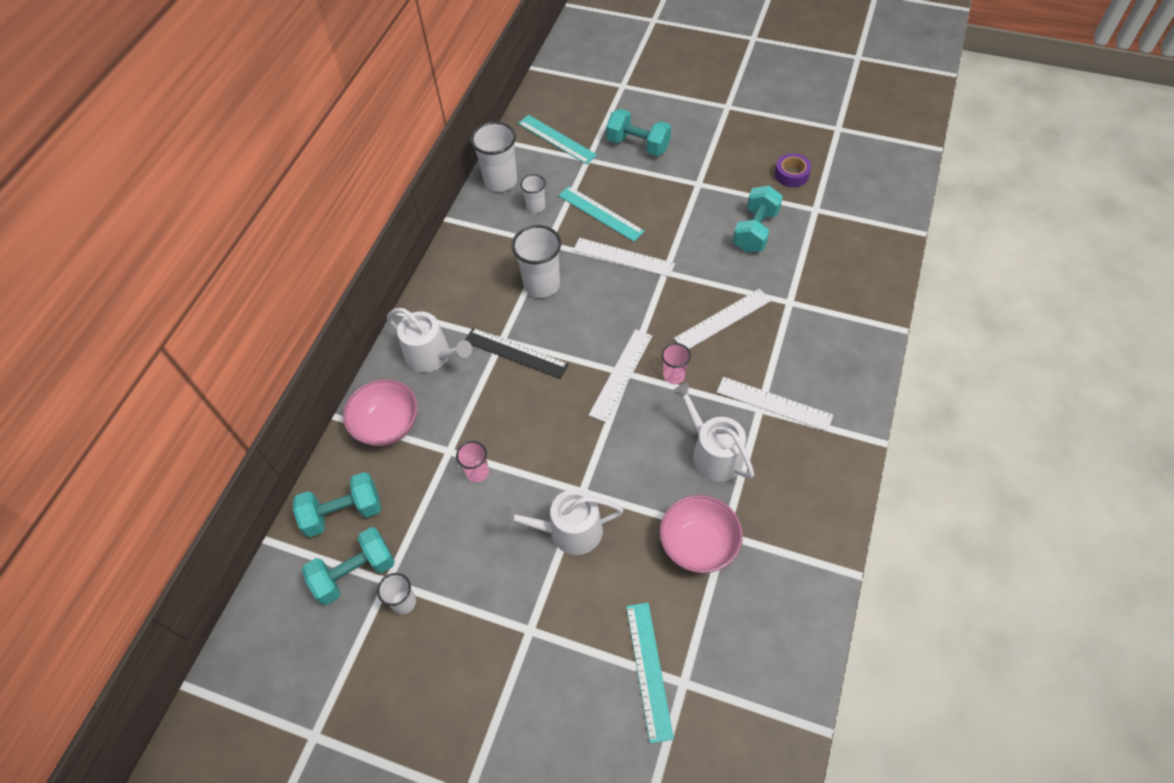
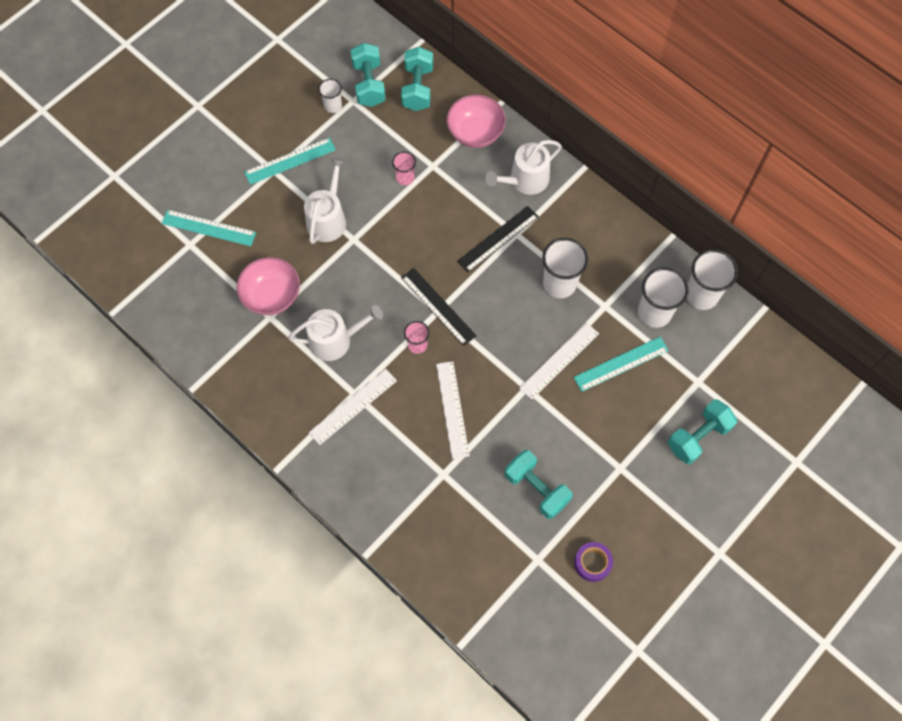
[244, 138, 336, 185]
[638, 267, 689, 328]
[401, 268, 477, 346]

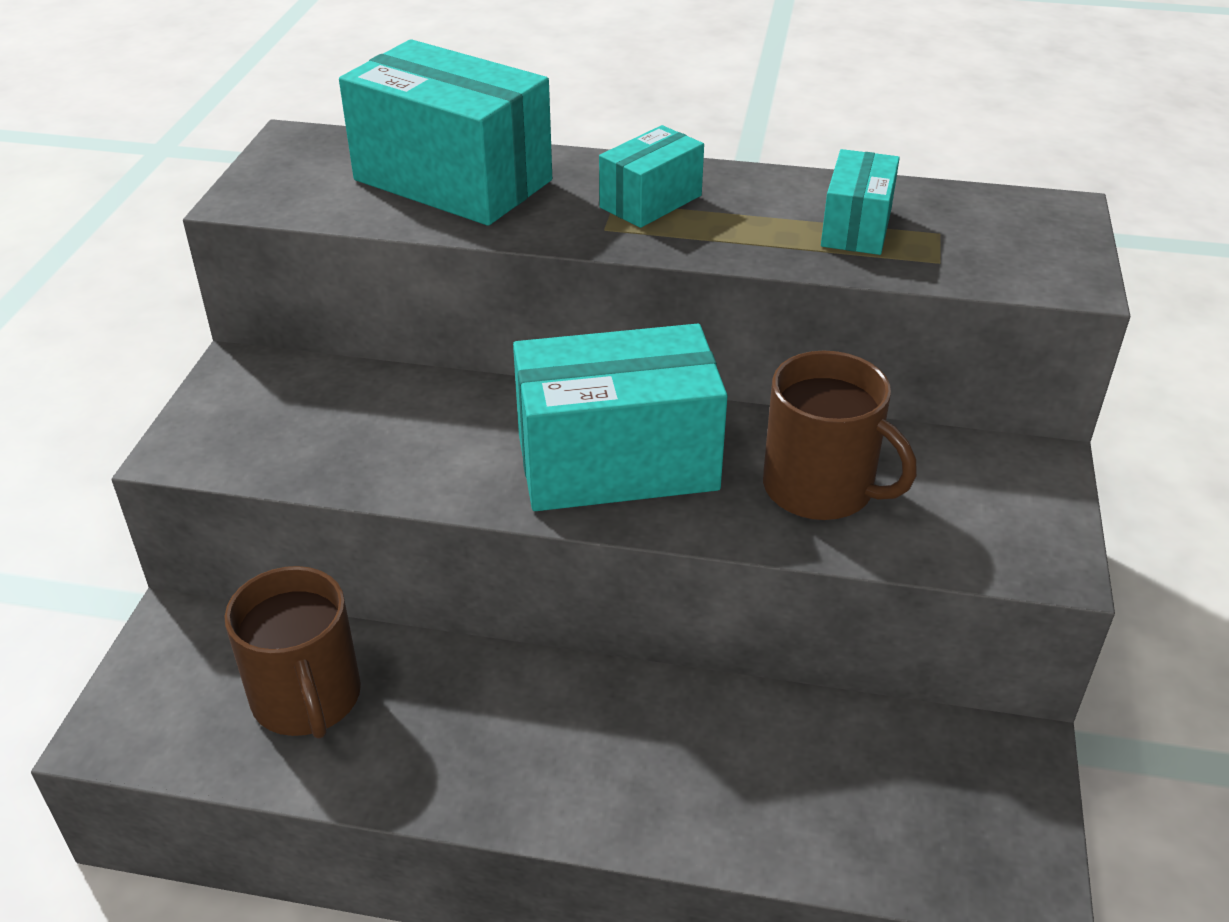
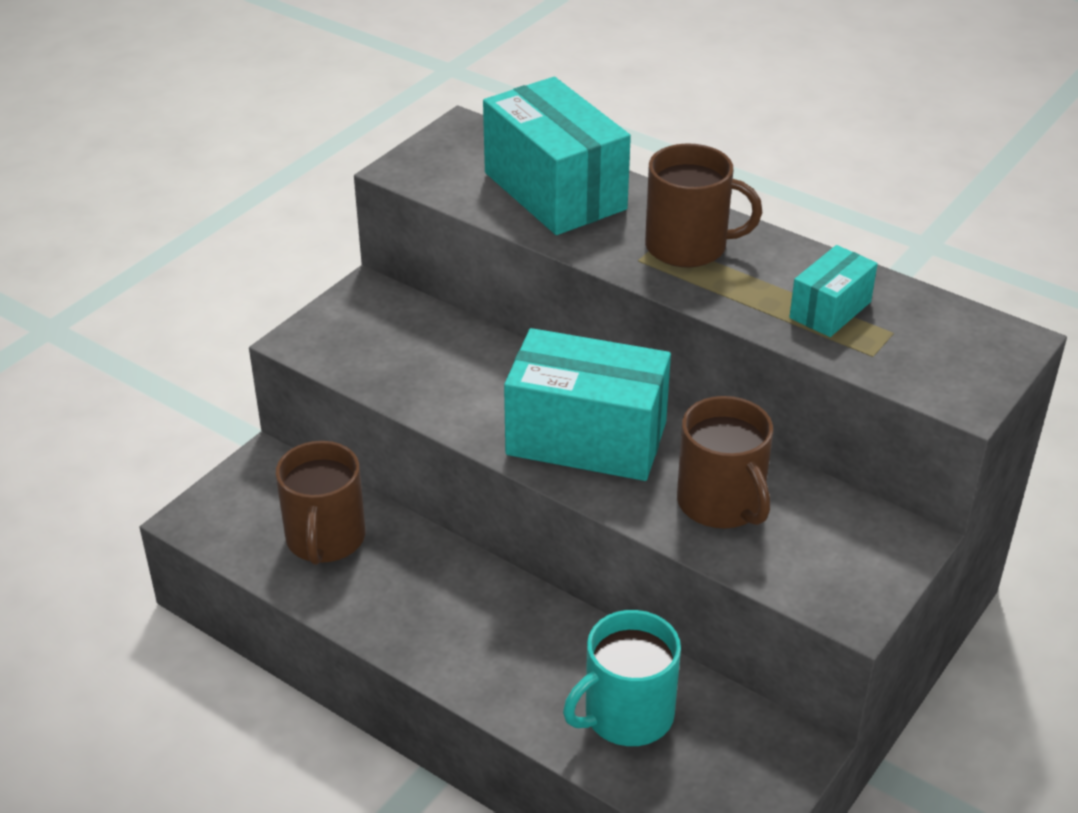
[645, 143, 762, 268]
[563, 610, 681, 746]

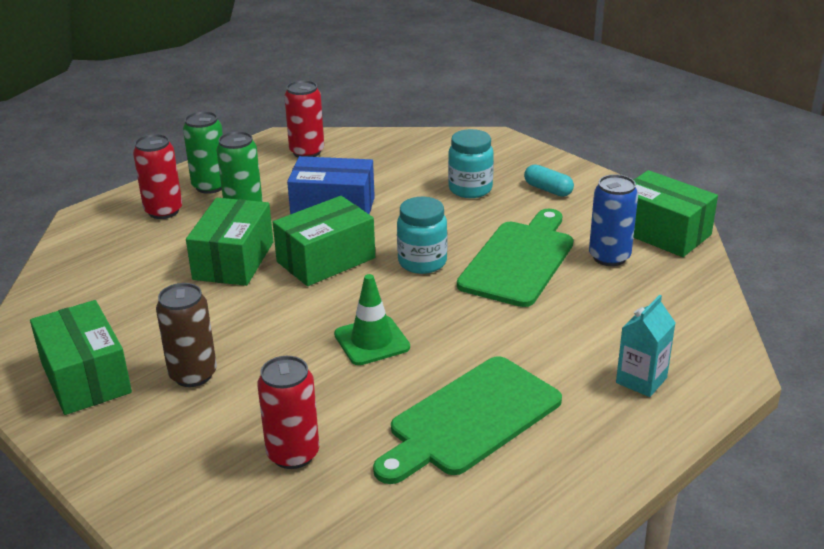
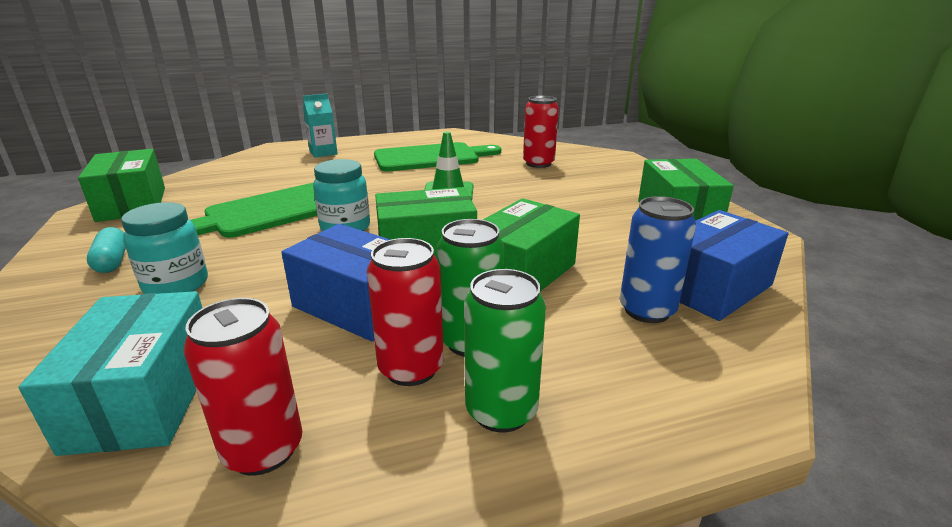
[367, 238, 444, 386]
[620, 196, 696, 323]
[156, 283, 217, 387] (first image)
[680, 210, 789, 321]
[19, 291, 202, 456]

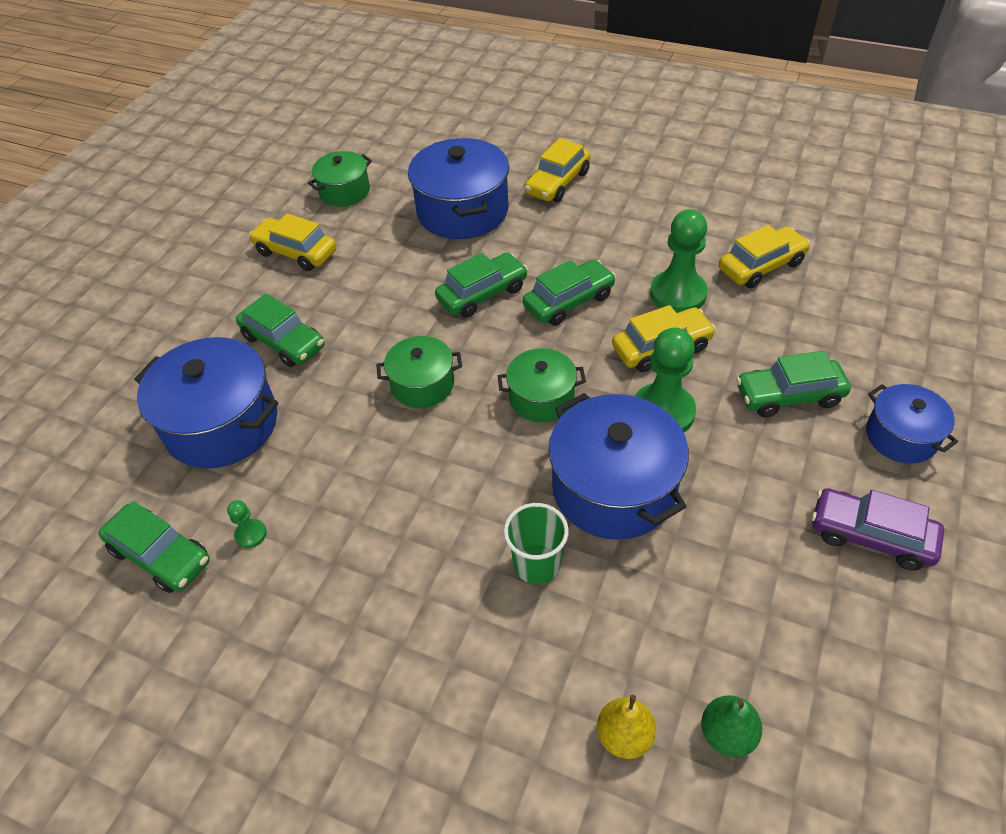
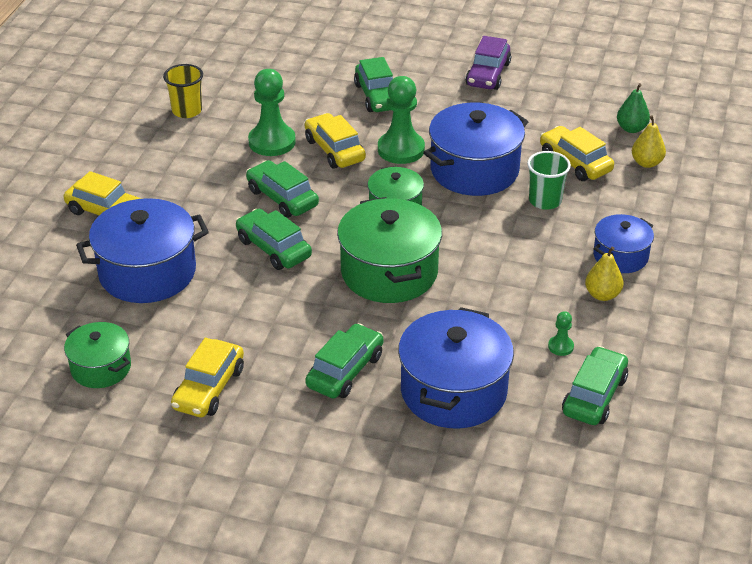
[540, 126, 614, 181]
[337, 197, 442, 303]
[593, 214, 654, 273]
[163, 64, 203, 118]
[585, 247, 624, 301]

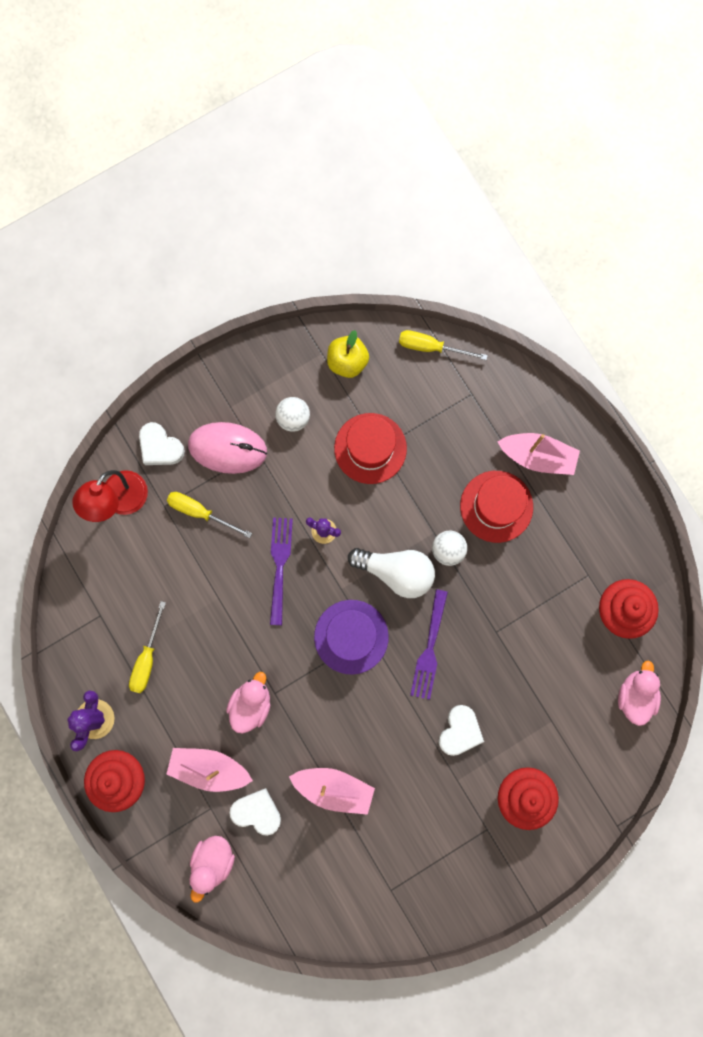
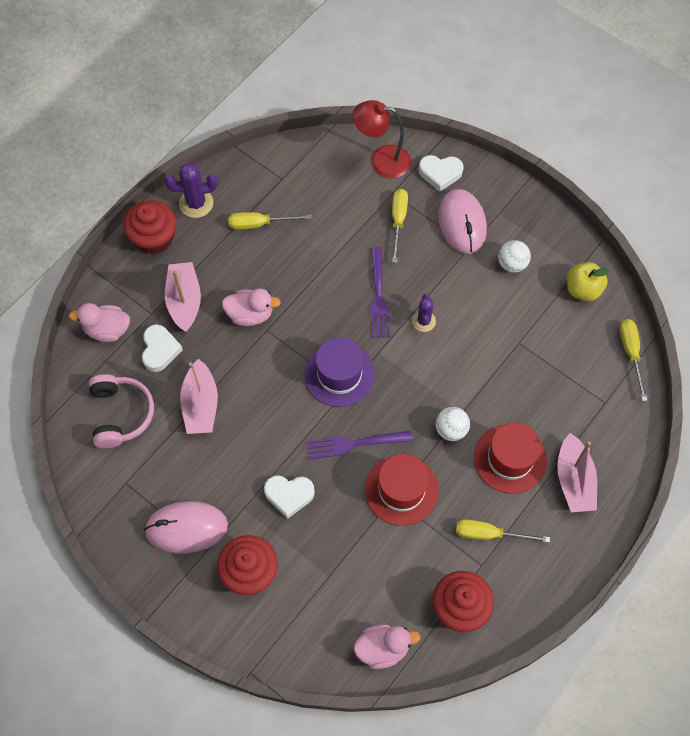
[365, 454, 438, 526]
[419, 155, 464, 192]
[370, 247, 390, 338]
[348, 548, 435, 598] (first image)
[89, 374, 154, 448]
[144, 501, 228, 553]
[456, 519, 550, 543]

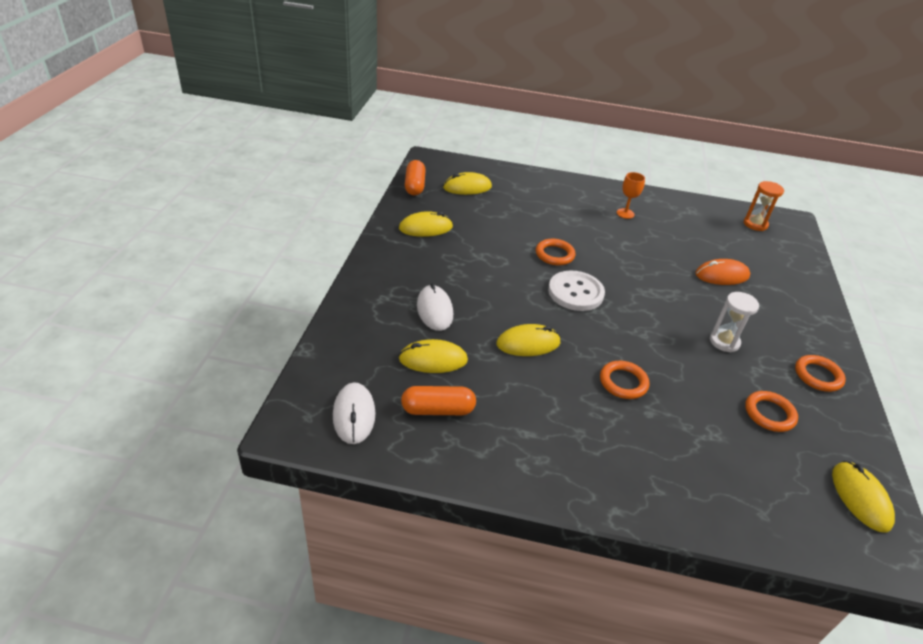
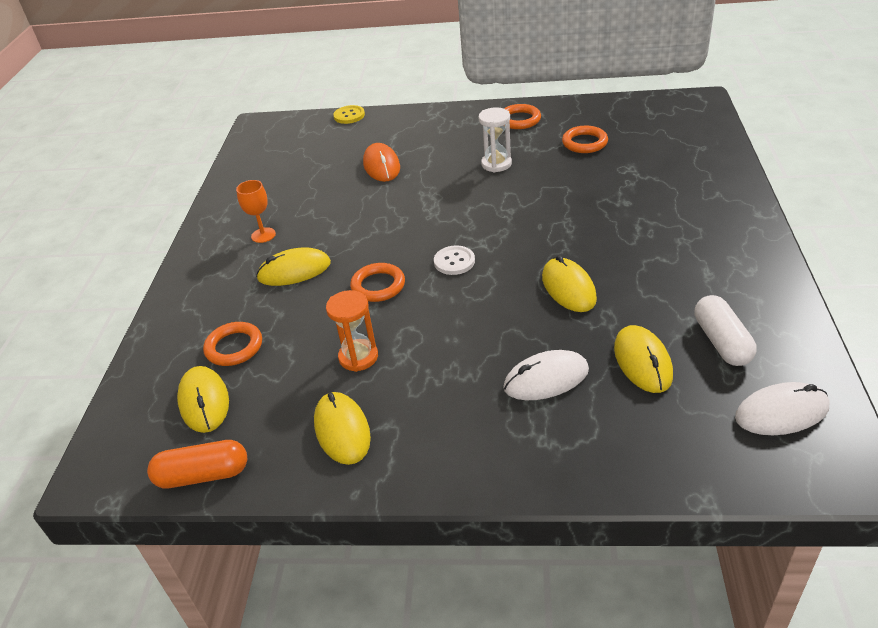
[326, 290, 378, 372]
[434, 246, 475, 275]
[203, 322, 262, 366]
[695, 295, 756, 366]
[256, 247, 331, 286]
[333, 105, 365, 124]

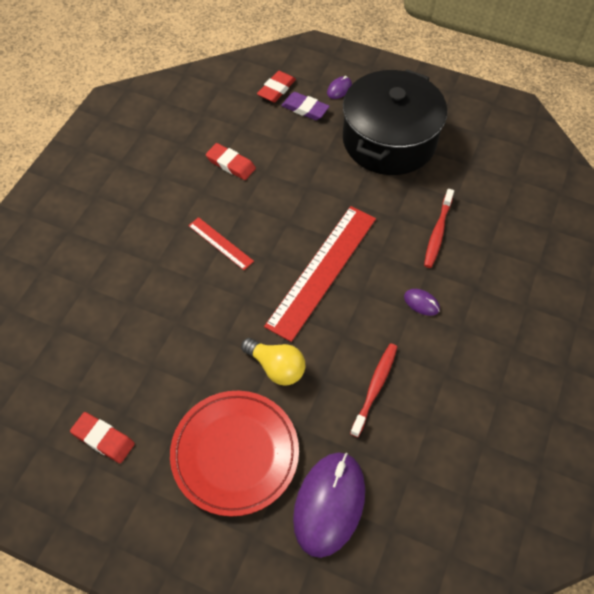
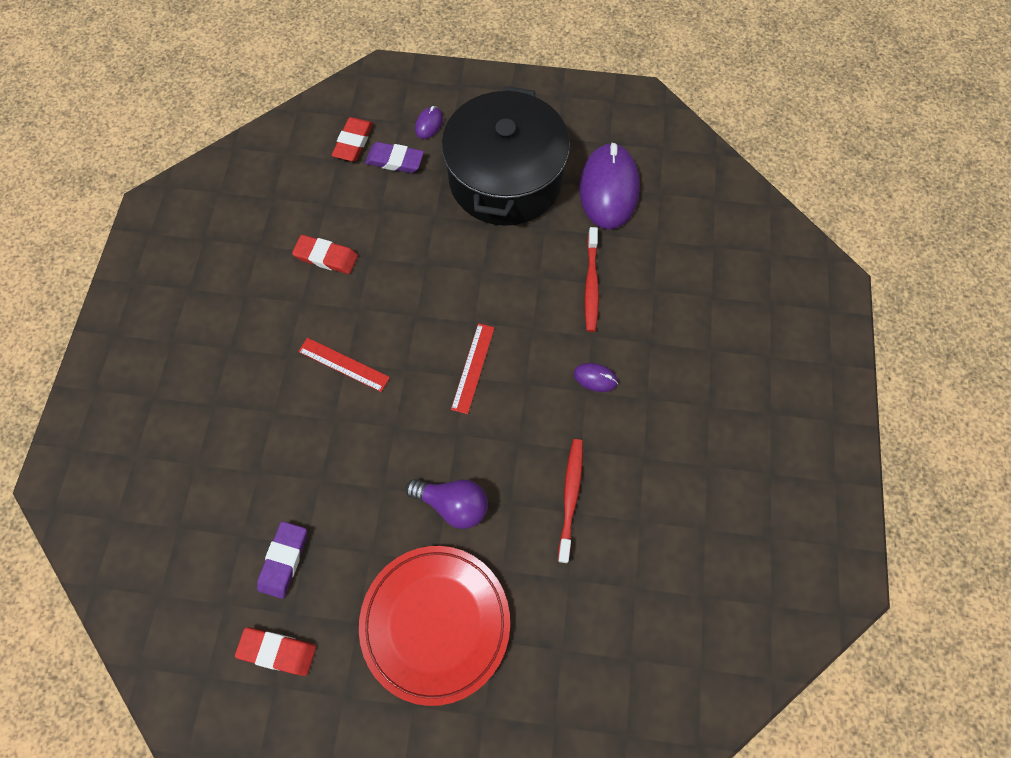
[451, 323, 495, 414]
[405, 479, 488, 529]
[579, 142, 640, 229]
[257, 521, 307, 599]

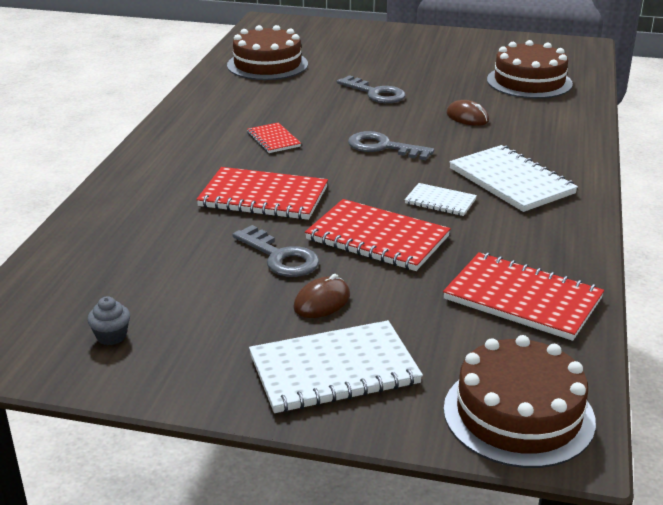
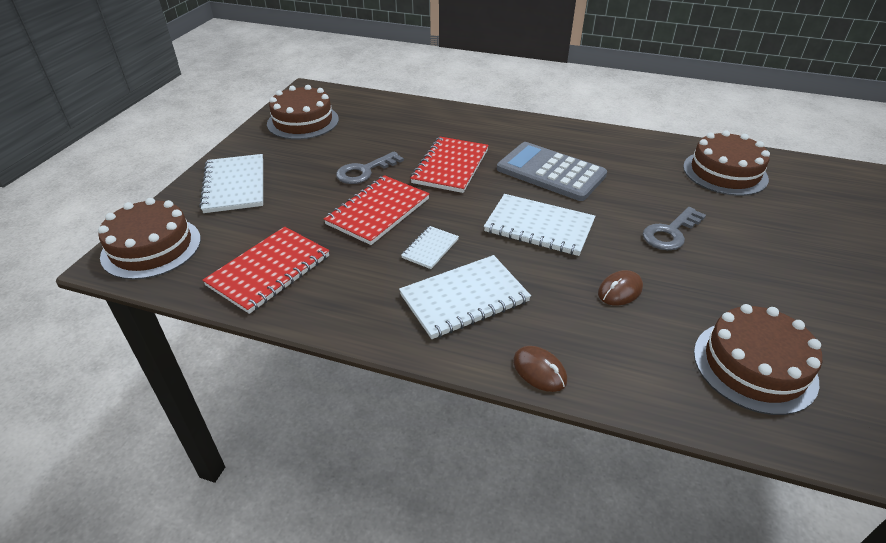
[497, 142, 607, 201]
[484, 194, 595, 256]
[513, 346, 567, 392]
[267, 85, 339, 140]

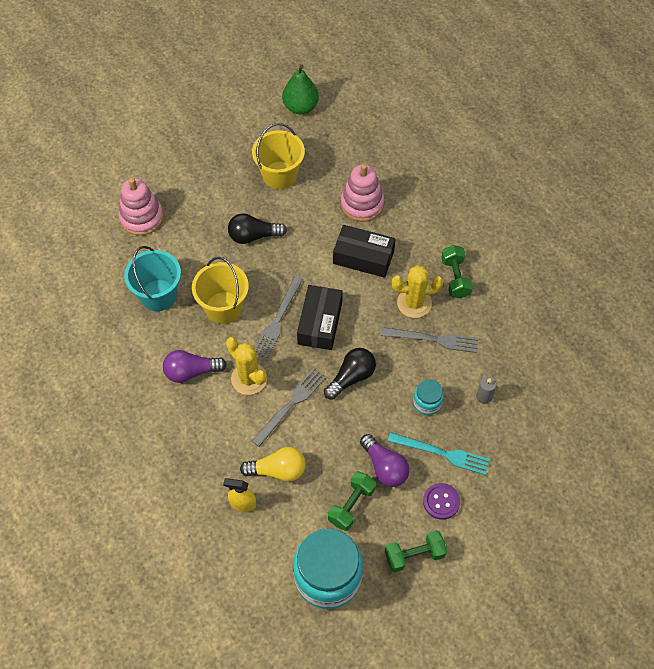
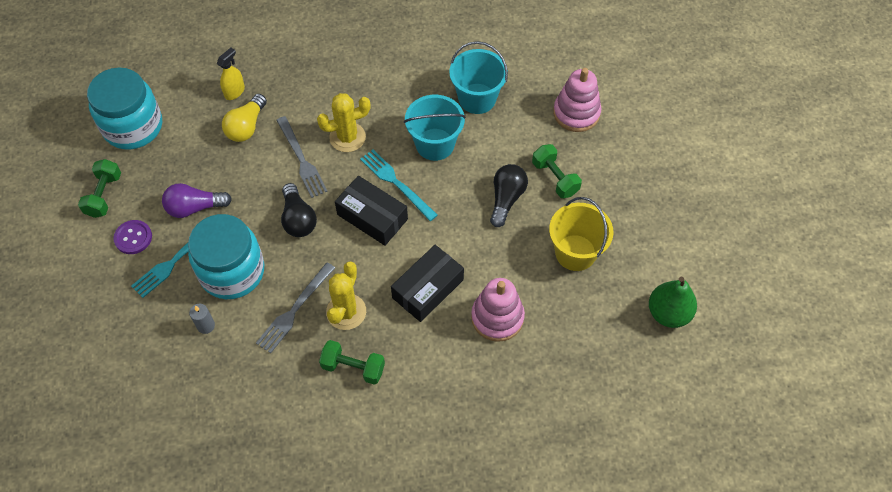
[404, 95, 466, 161]
[360, 150, 438, 221]
[163, 350, 227, 383] (first image)
[188, 214, 264, 299]
[532, 144, 582, 198]

